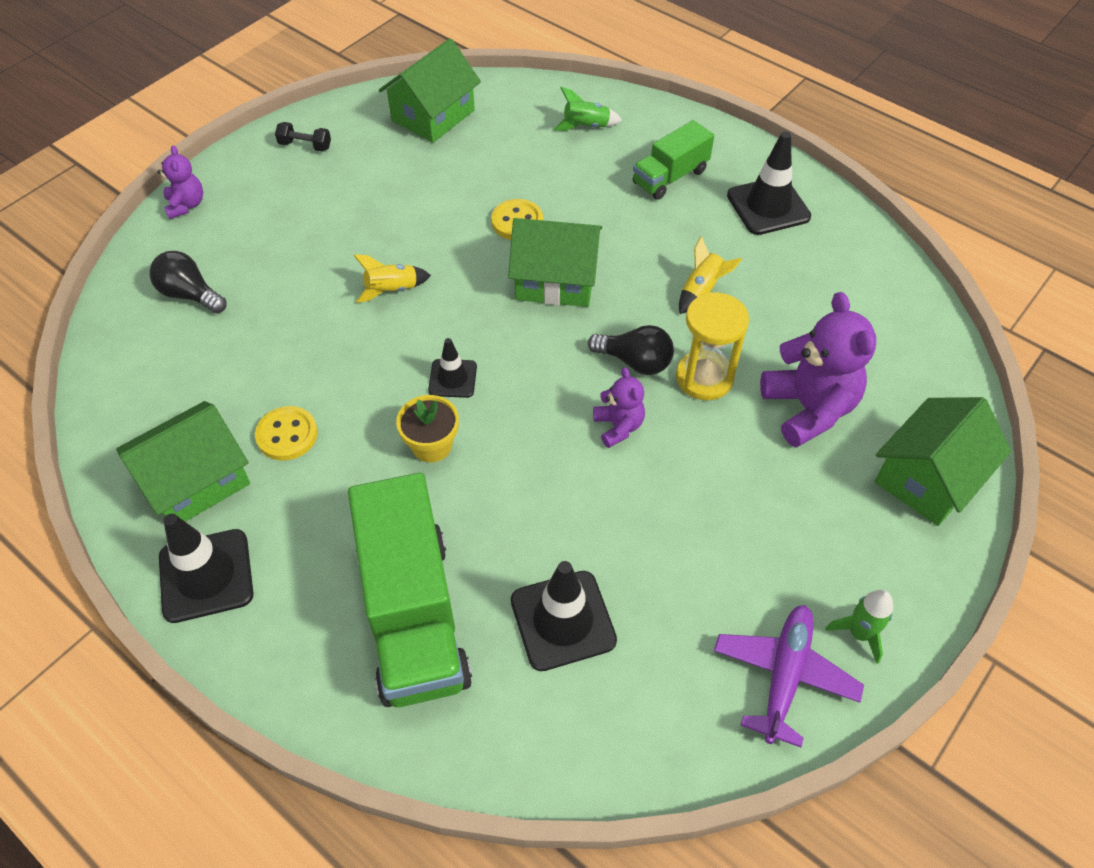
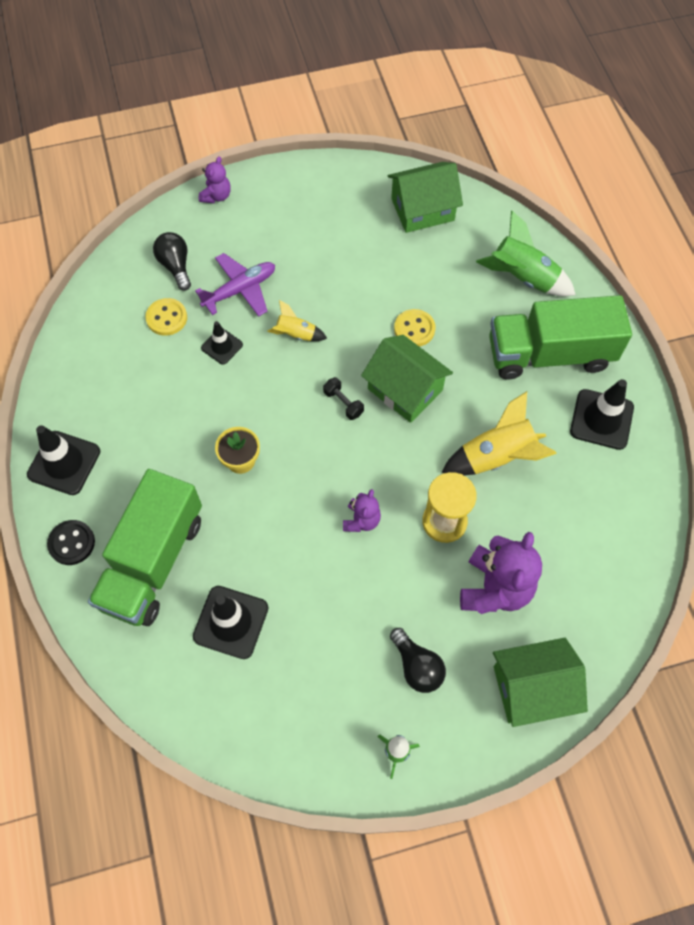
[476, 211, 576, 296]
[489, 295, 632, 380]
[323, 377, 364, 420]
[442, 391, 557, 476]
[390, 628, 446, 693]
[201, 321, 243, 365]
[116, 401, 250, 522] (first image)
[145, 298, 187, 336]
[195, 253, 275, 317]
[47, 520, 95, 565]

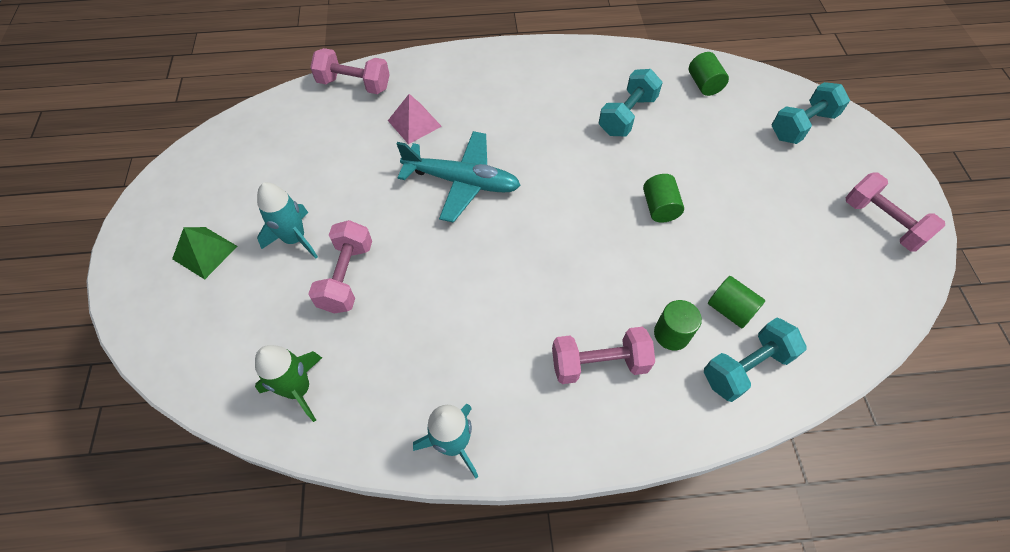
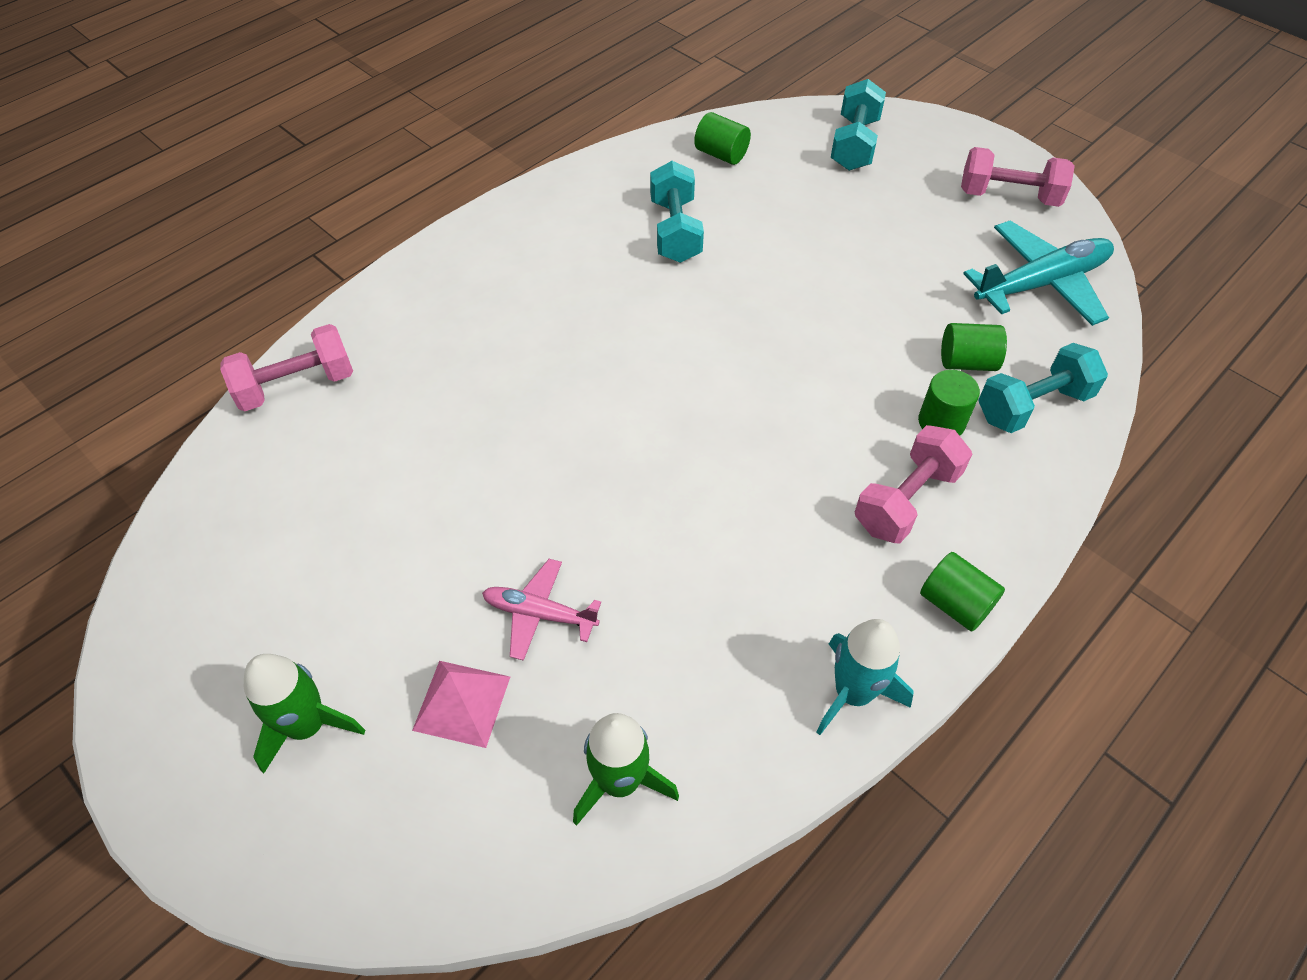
[412, 661, 510, 748]
[963, 221, 1114, 326]
[920, 552, 1005, 631]
[257, 182, 318, 259] (first image)
[482, 559, 601, 661]
[244, 654, 365, 773]
[978, 343, 1108, 433]

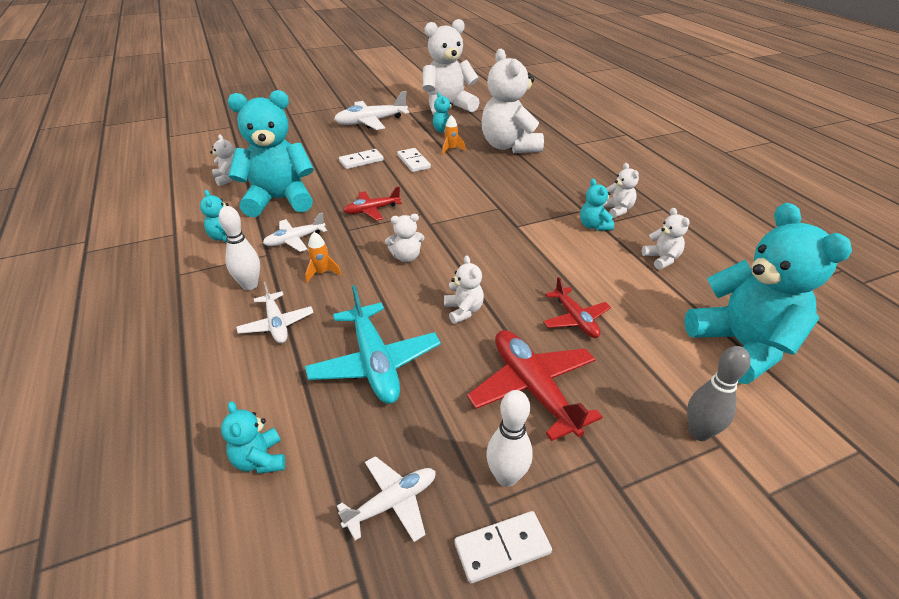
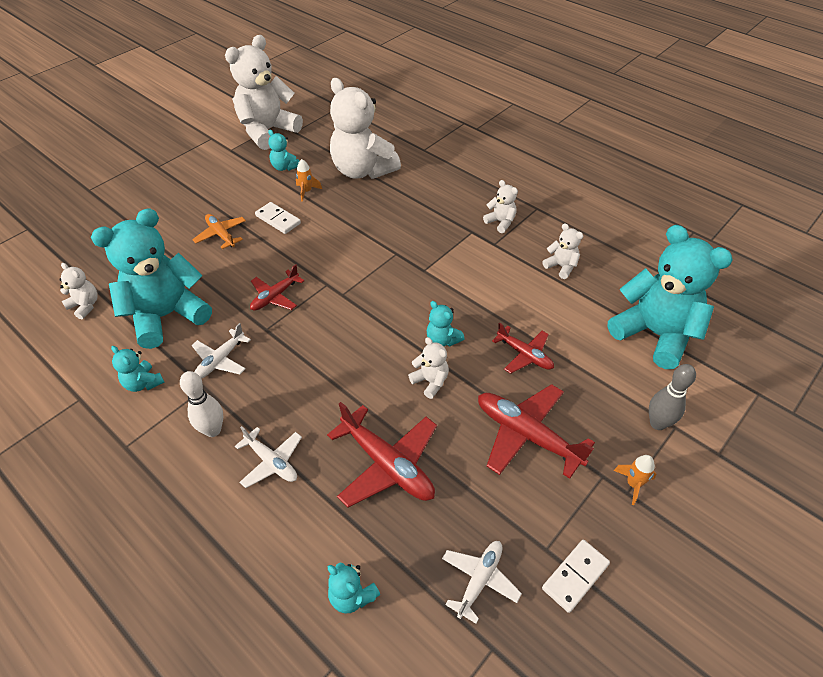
[334, 91, 409, 130] (first image)
[192, 214, 246, 249]
[427, 301, 465, 346]
[385, 214, 425, 262] (first image)
[613, 455, 656, 505]
[327, 402, 437, 508]
[486, 390, 533, 487] (first image)

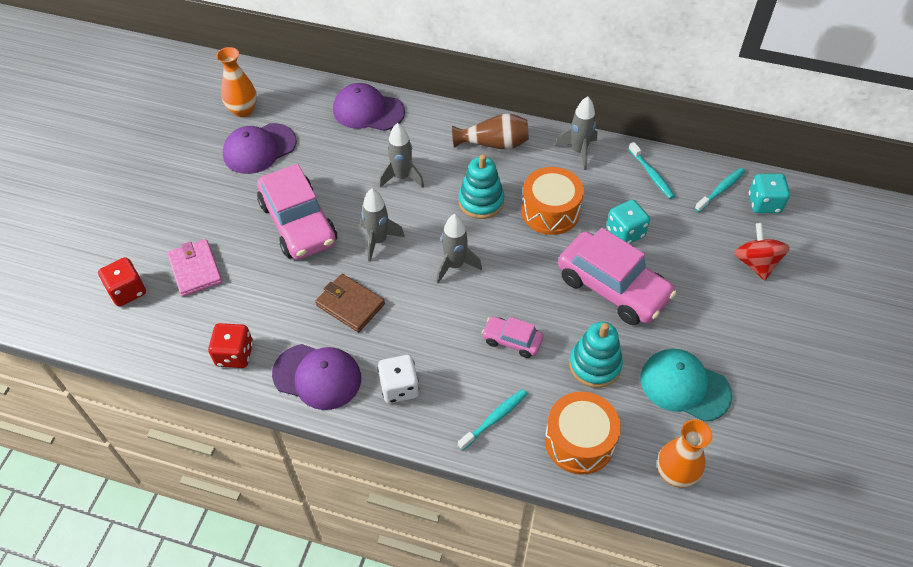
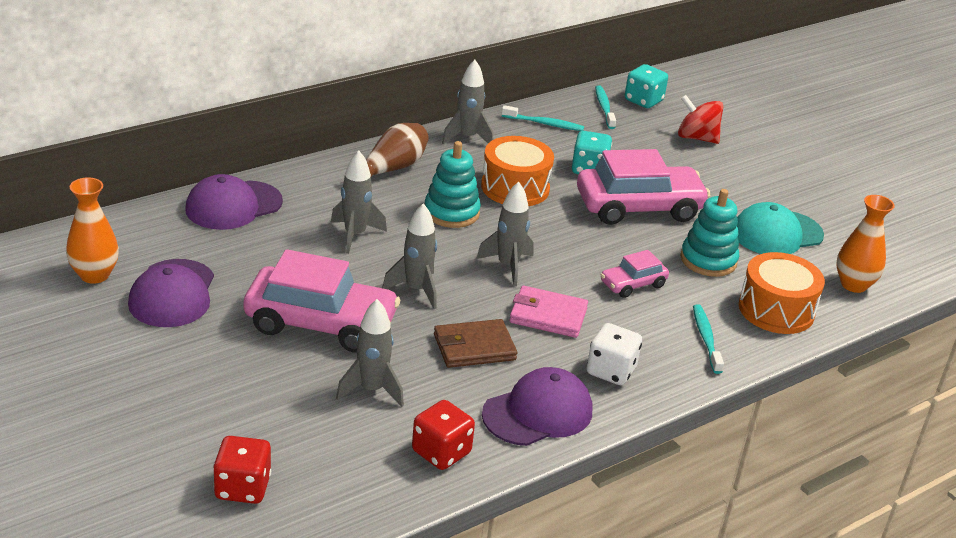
[509, 286, 588, 338]
[336, 299, 404, 407]

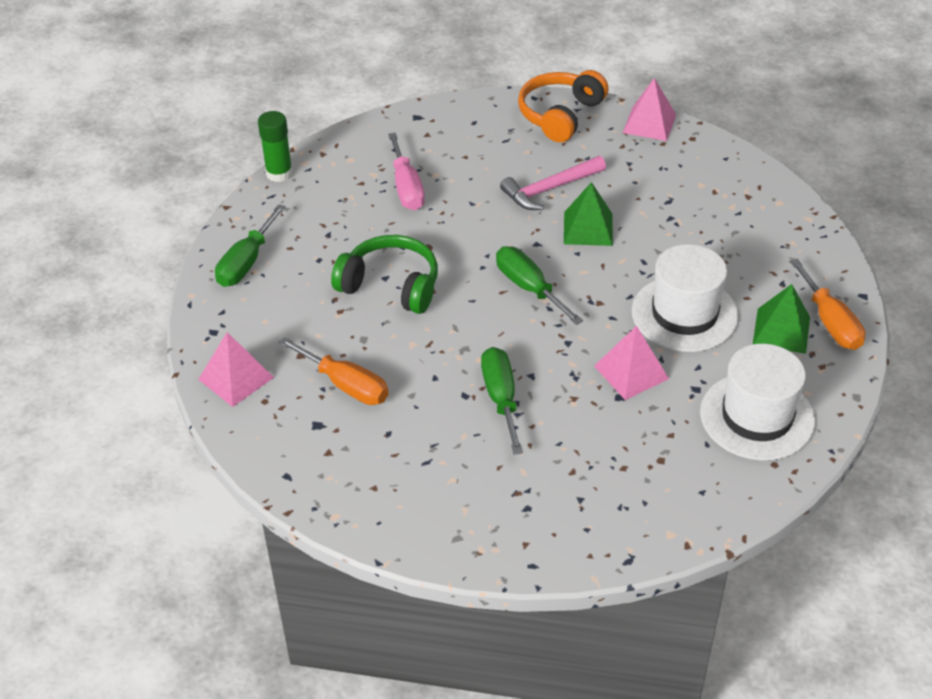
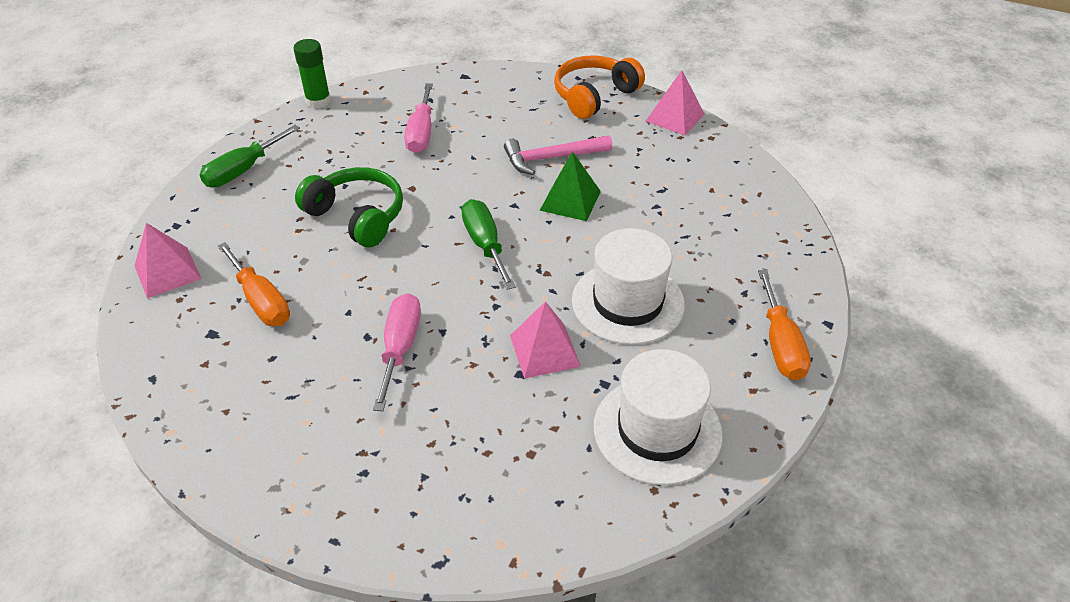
[753, 284, 810, 354] (first image)
[373, 293, 421, 411]

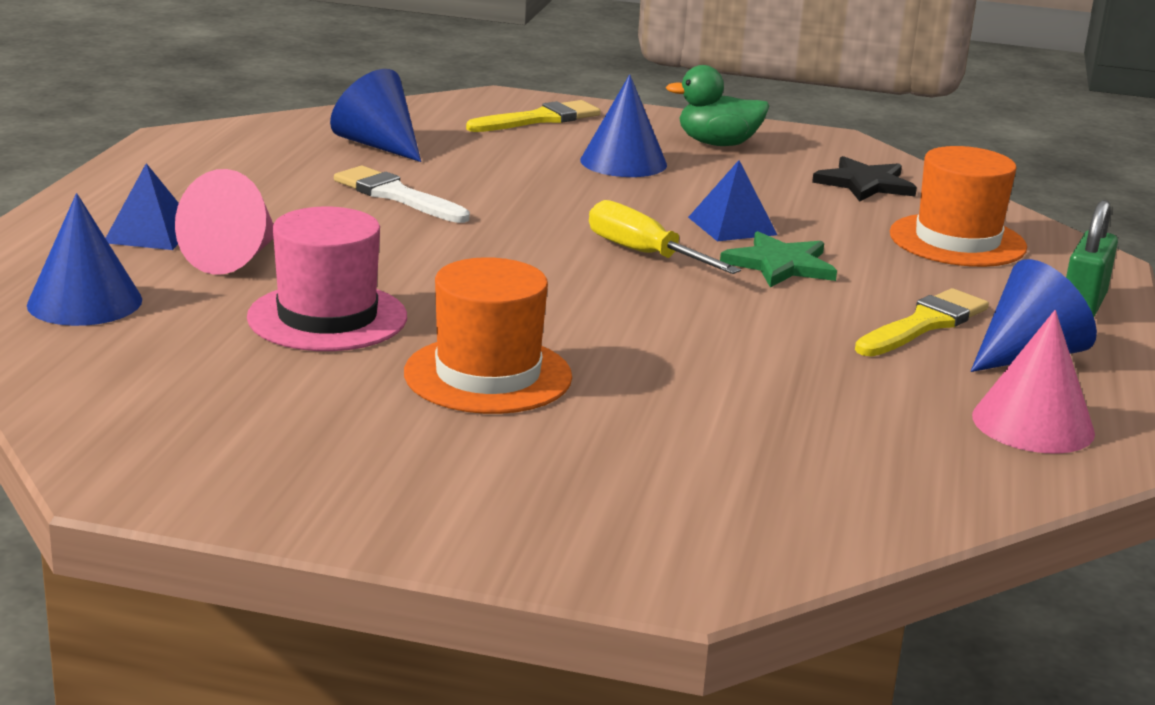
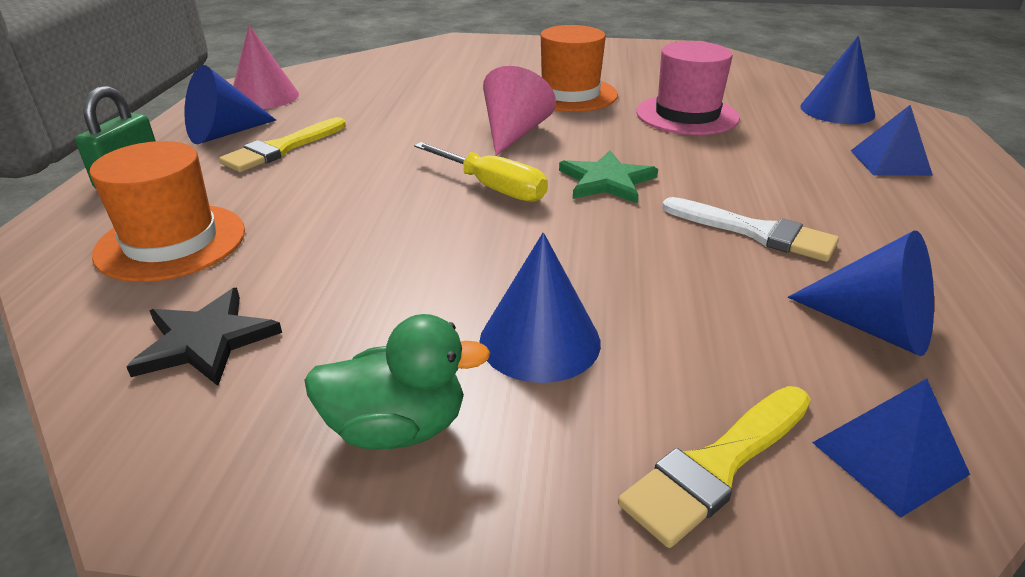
[812, 379, 970, 518]
[483, 66, 556, 156]
[559, 150, 658, 204]

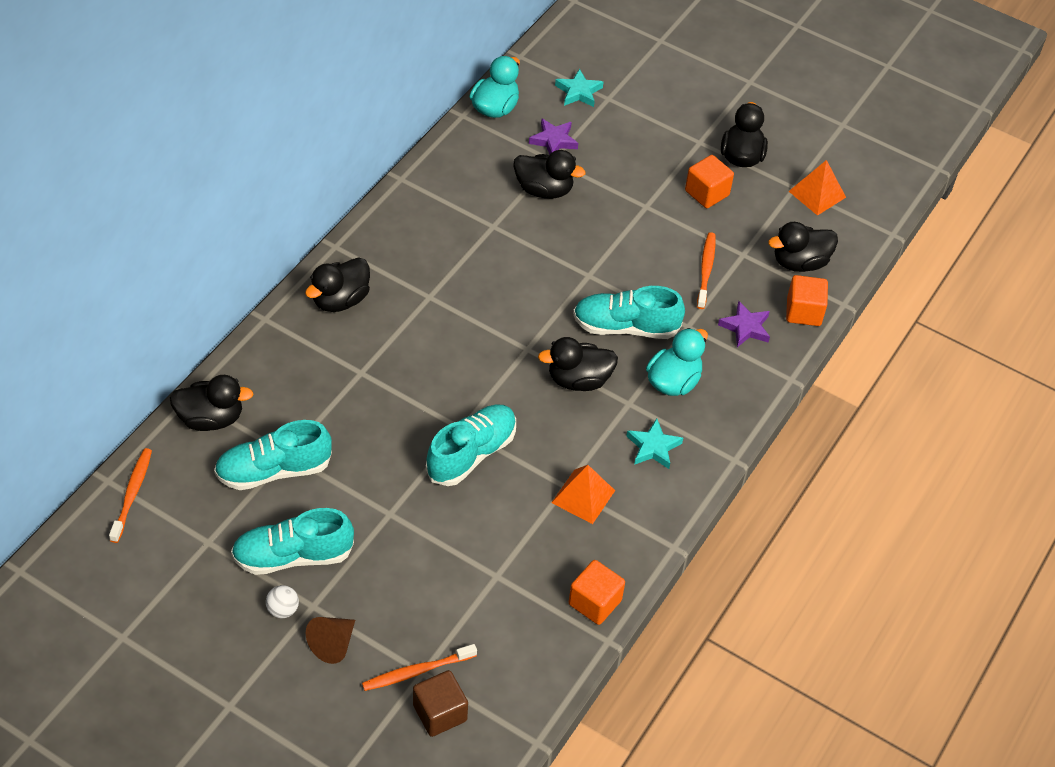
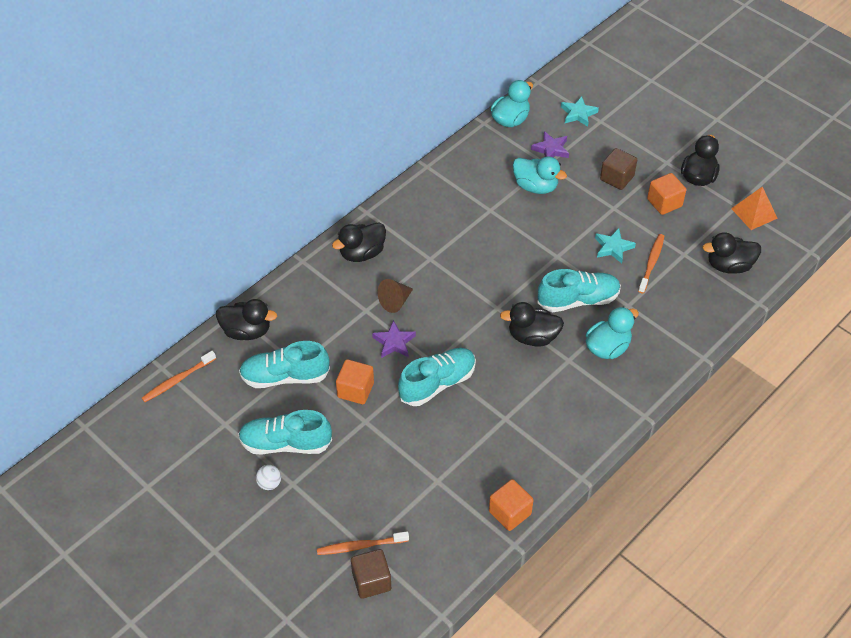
[513, 156, 567, 194]
[336, 359, 374, 404]
[538, 269, 621, 312]
[372, 320, 416, 358]
[595, 228, 636, 263]
[142, 351, 216, 402]
[551, 465, 615, 524] (first image)
[378, 279, 413, 313]
[600, 148, 637, 190]

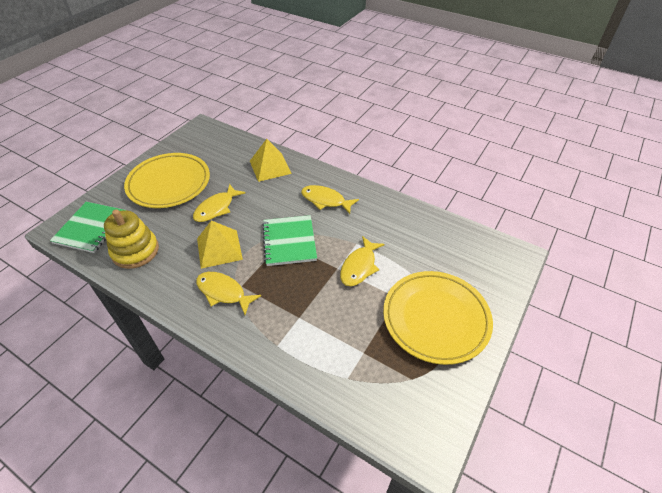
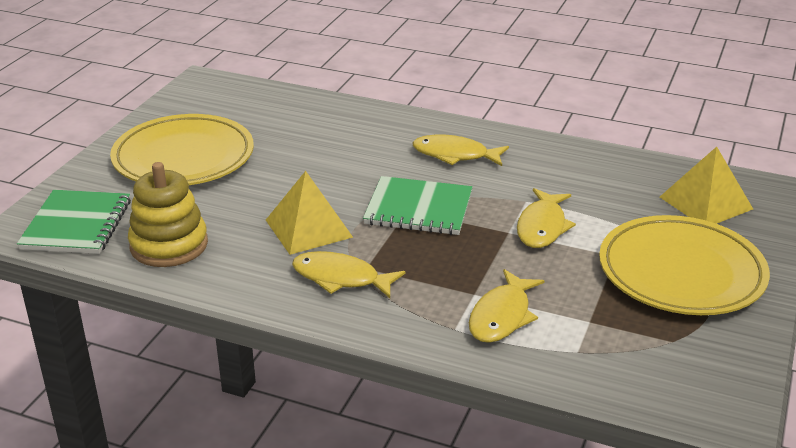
[660, 147, 753, 224]
[469, 269, 544, 343]
[363, 176, 473, 235]

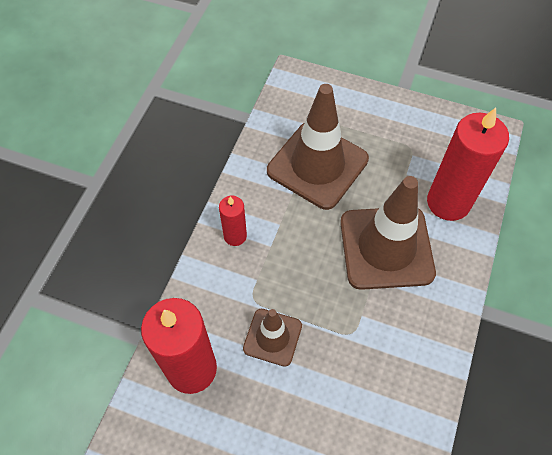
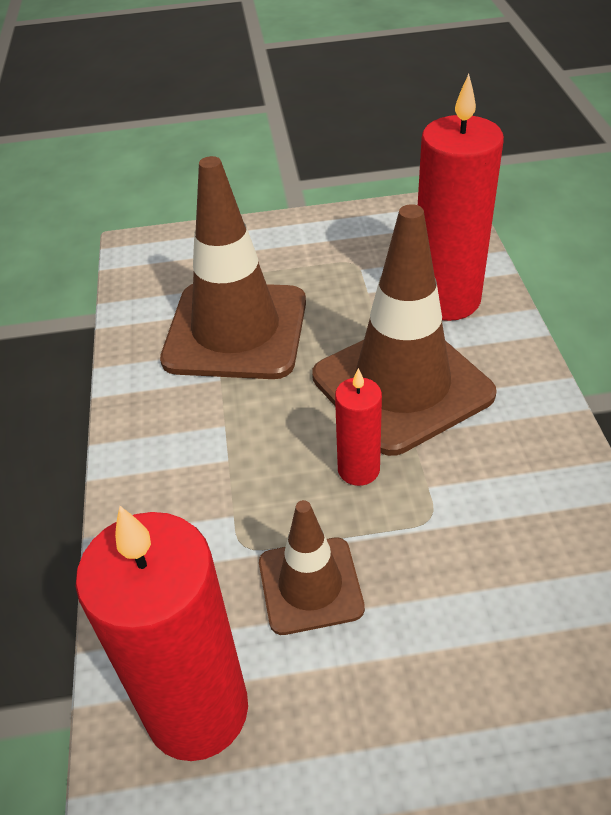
[335, 368, 382, 486]

